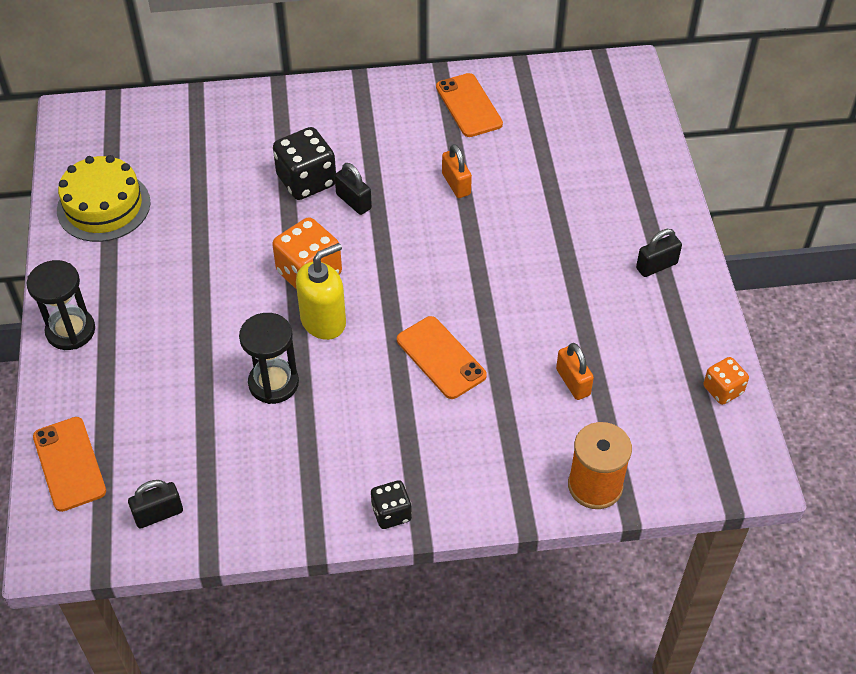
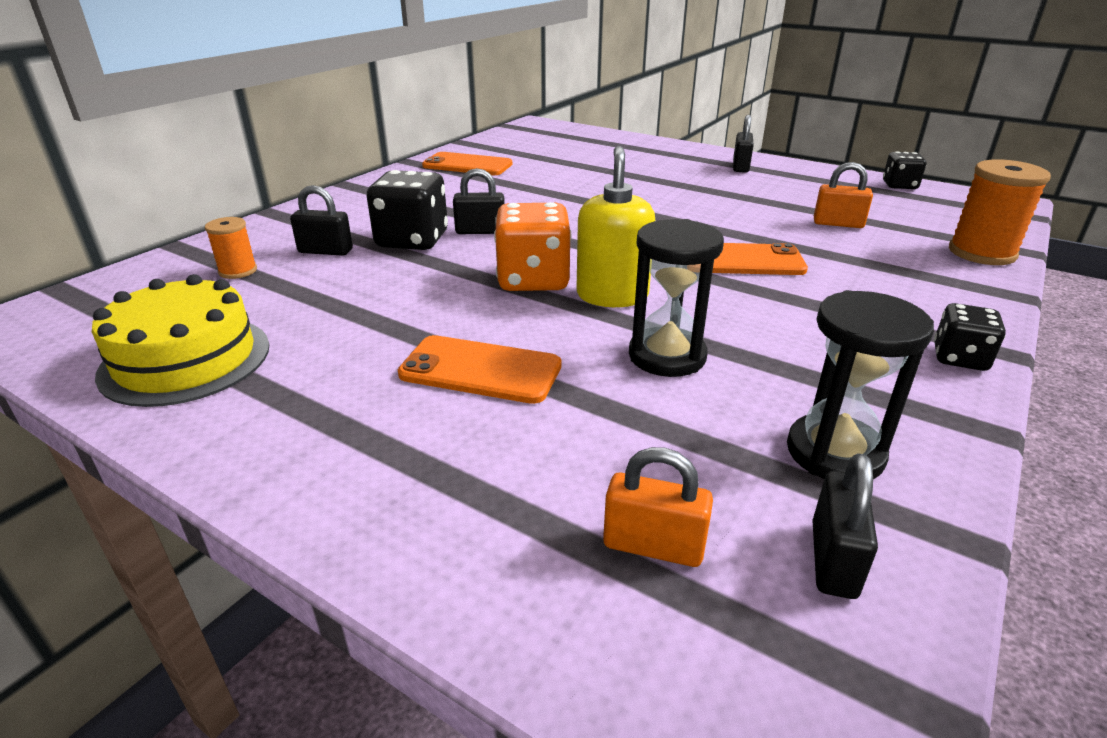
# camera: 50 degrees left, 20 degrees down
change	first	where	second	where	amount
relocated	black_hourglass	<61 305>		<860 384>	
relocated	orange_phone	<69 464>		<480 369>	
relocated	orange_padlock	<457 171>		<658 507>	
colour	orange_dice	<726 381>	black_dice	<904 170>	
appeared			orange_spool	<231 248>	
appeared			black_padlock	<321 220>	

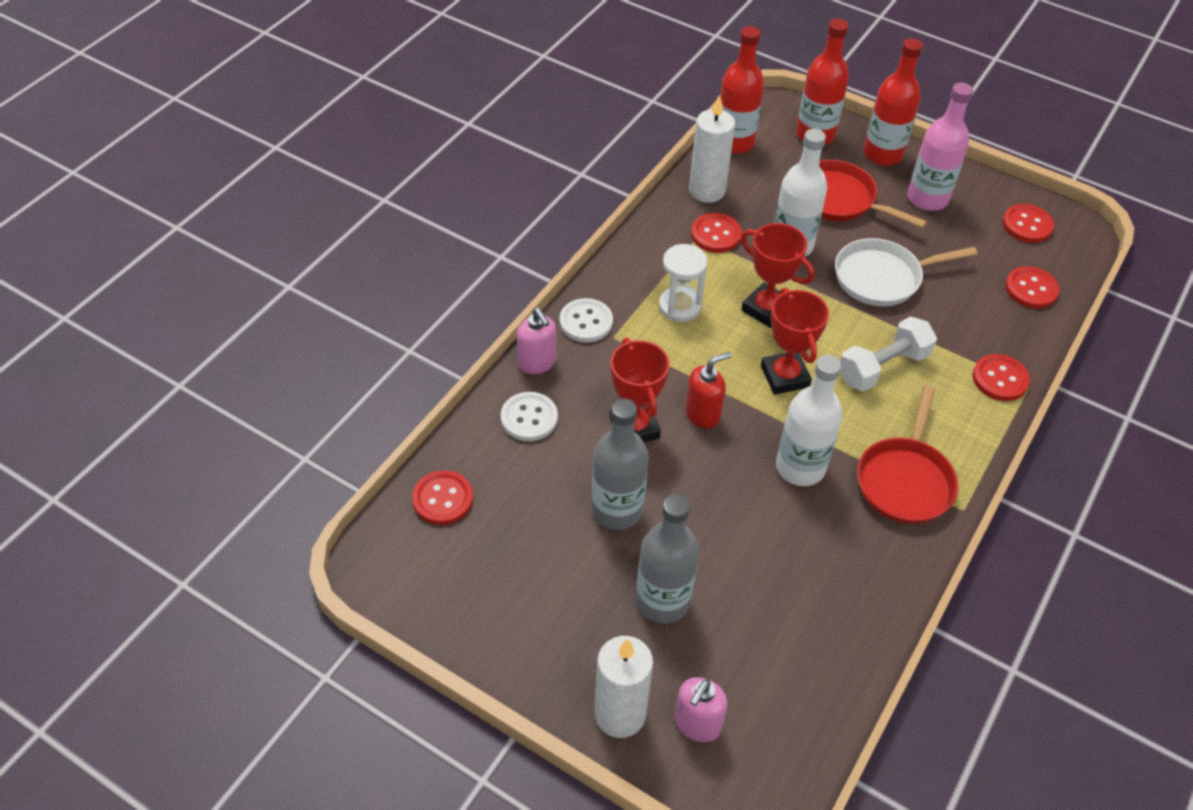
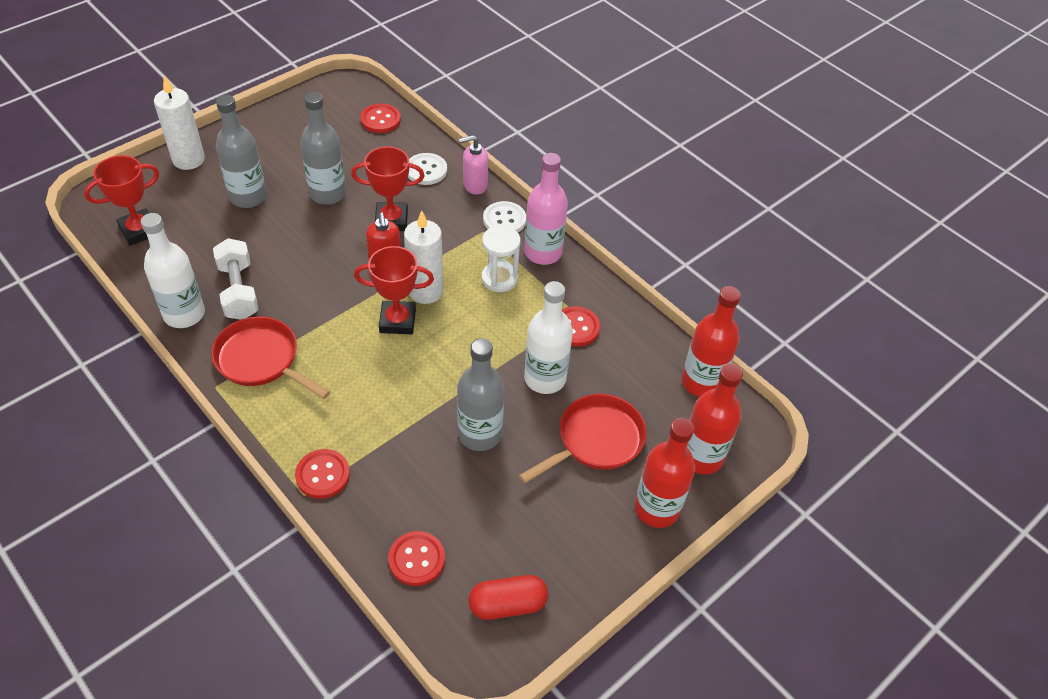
# camera: 105 degrees right, 0 degrees up
change	first	where	second	where	amount
missing	pink_soap_dispenser	<701 709>			
relocated	white_candle	<712 149>		<423 257>	
relocated	red_trophy	<777 275>		<121 200>	
relocated	white_bottle	<809 420>		<173 270>	
exchanged	white_pan	<906 272>	grey_bottle	<480 394>	
relocated	white_dumbbell	<888 353>		<236 279>	
relocated	pink_bottle	<940 147>		<546 209>	
exchanged	red_button	<1028 223>	red_capsule	<508 597>	

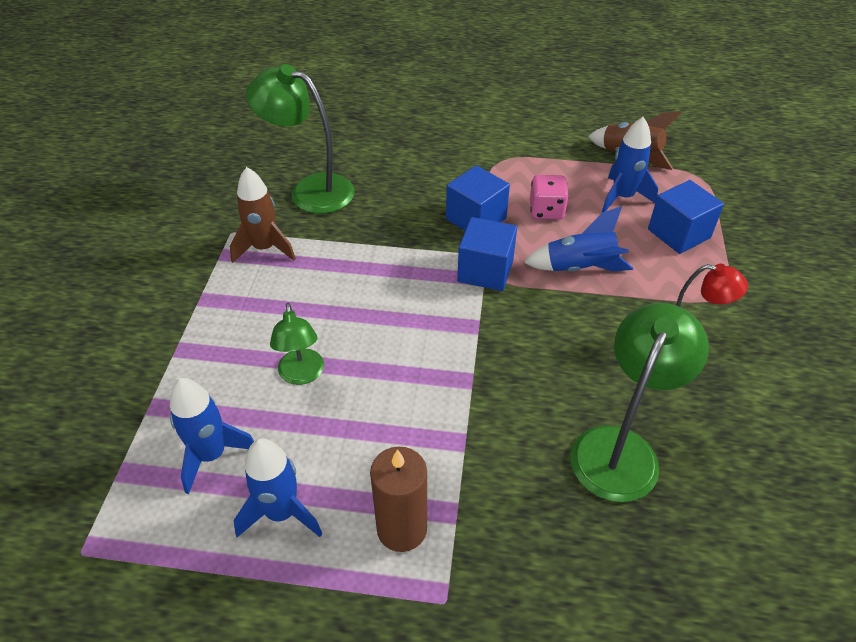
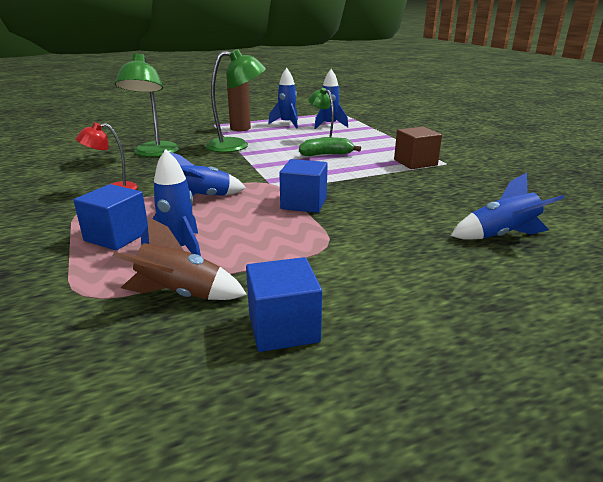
# camera: 150 degrees right, 20 degrees down
change	first	where	second	where	amount
exchanged	brown_rocket	<263 215>	brown_cube	<418 148>	
relocated	green_lamp	<300 139>		<235 100>	
relocated	blue_cube	<487 254>		<284 304>	
missing	pink_dice	<549 197>			
appeared			green_banana	<330 147>	
appeared			blue_rocket	<508 206>	

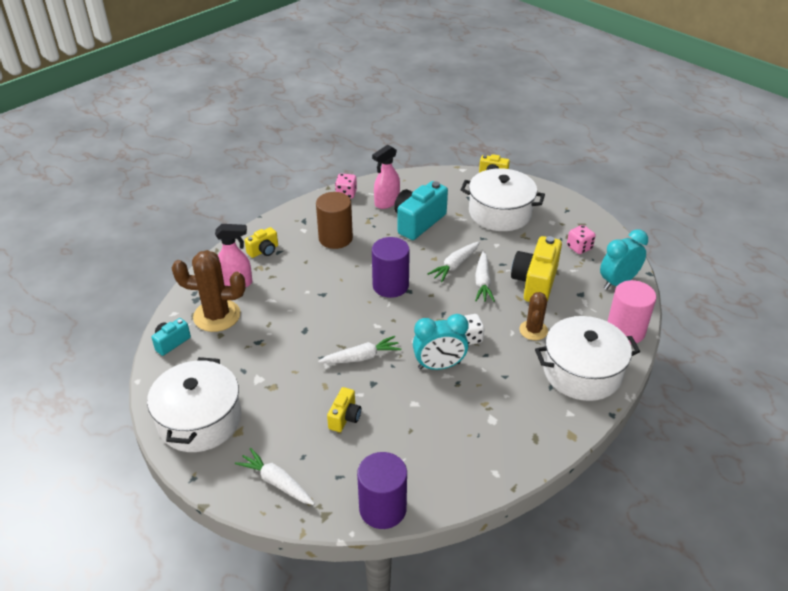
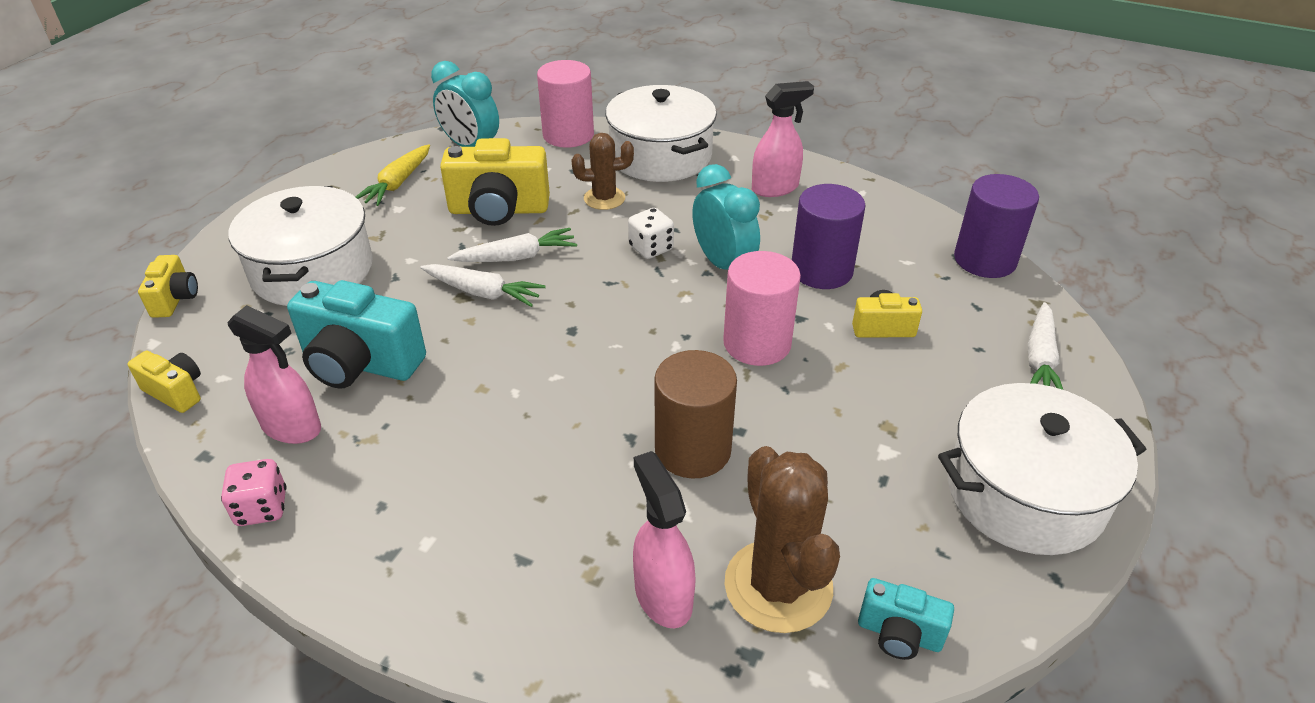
# camera: 110 degrees left, 0 degrees up
change	first	where	second	where	amount
relocated	yellow_camera	<261 242>		<164 382>	
relocated	brown_cylinder	<334 220>		<696 414>	
exchanged	white_carrot	<359 350>	pink_cylinder	<762 308>	
relocated	purple_cylinder	<391 267>		<829 236>	
exchanged	pink_dice	<581 239>	yellow_carrot	<393 175>	
appeared			pink_spray_bottle	<783 139>	

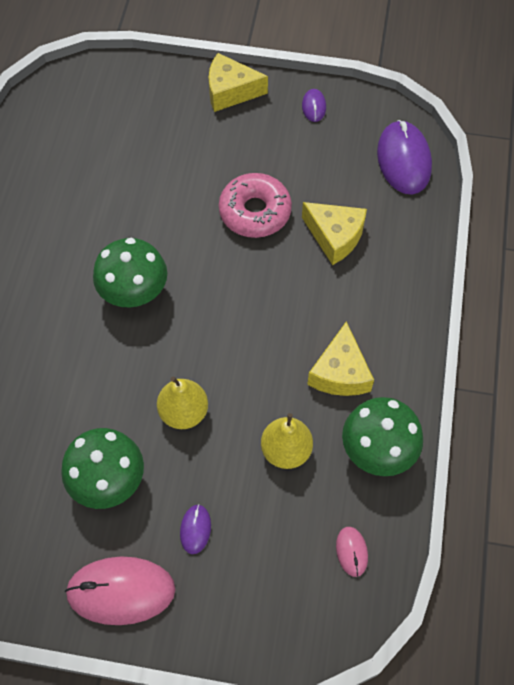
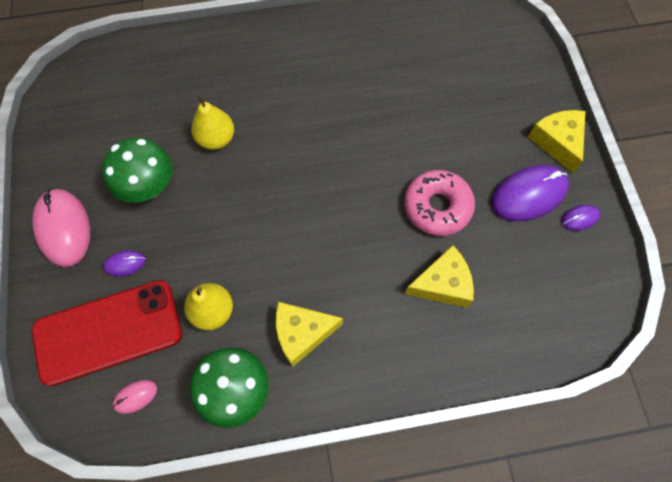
# camera: 70 degrees right, 5 degrees up
change	first	where	second	where	amount
missing	green_mushroom	<130 273>			
relocated	yellow_pear	<182 403>		<212 122>	
spun	yellow_cheese	<334 233>		<439 276>	120 degrees counterclockwise
relocated	purple_mouse	<404 157>		<530 193>	
appeared			red_phone	<107 333>	

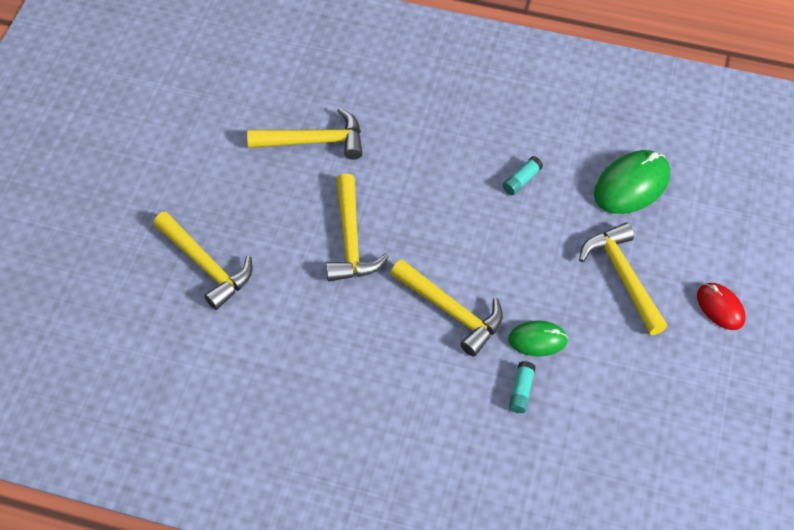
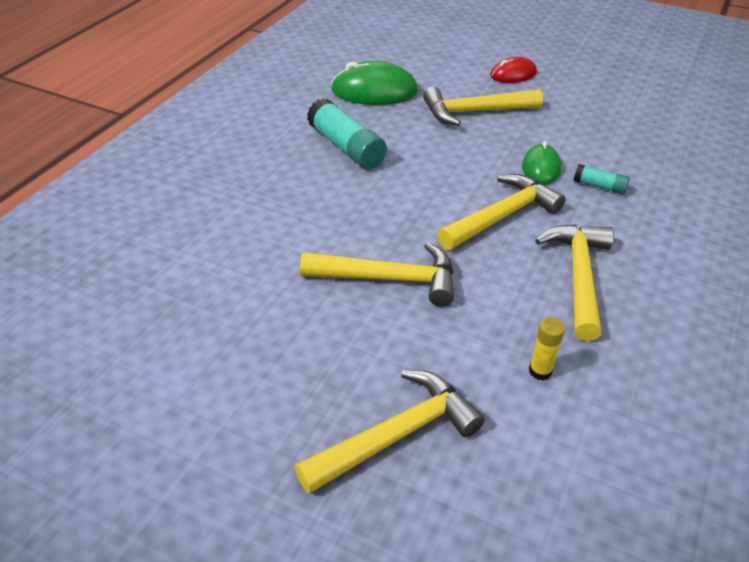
# camera: 80 degrees left, 15 degrees down
change	first	where	second	where	amount
relocated	yellow_hammer	<305 134>		<574 282>	
size	turquoise_glue_stick	<523 175>		<347 133>	x1.94
spun	green_mouse	<632 182>		<374 83>	60 degrees counterclockwise
appeared			yellow_glue_stick	<547 349>	

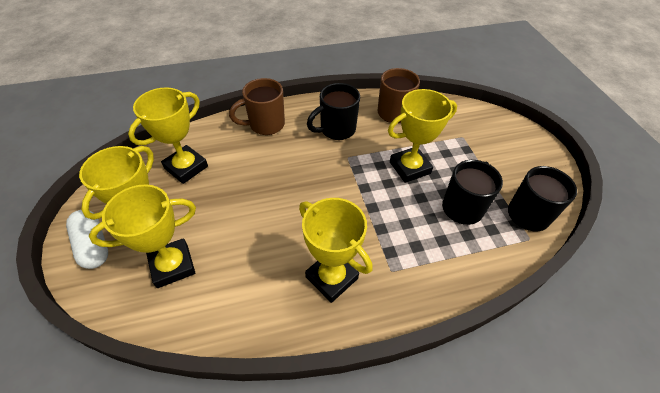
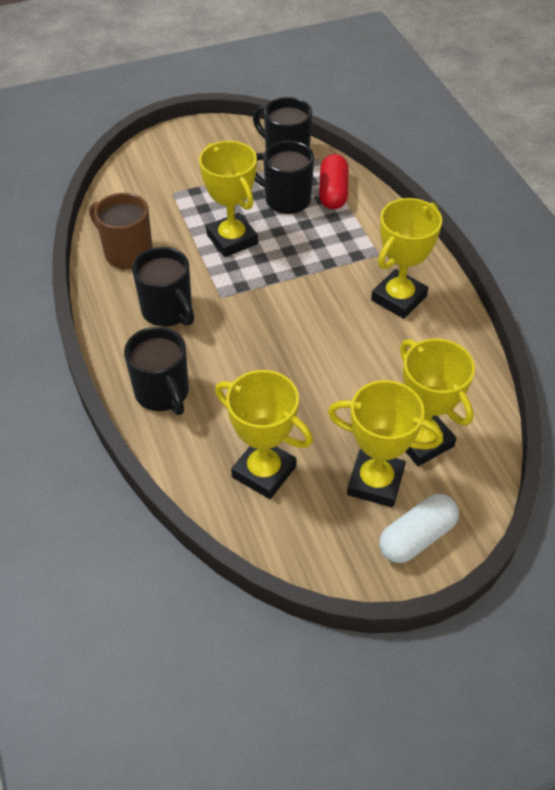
# camera: 95 degrees left, 0 degrees up
change	first	where	second	where	amount
colour	brown_mug	<257 106>	black_mug	<156 371>	
appeared			red_capsule	<334 181>	

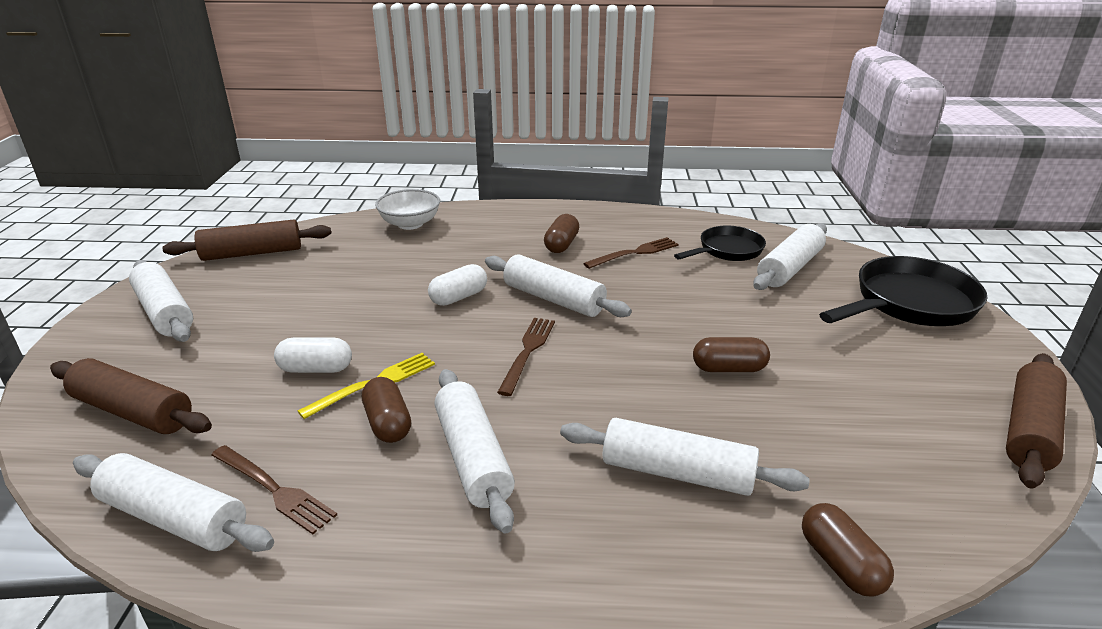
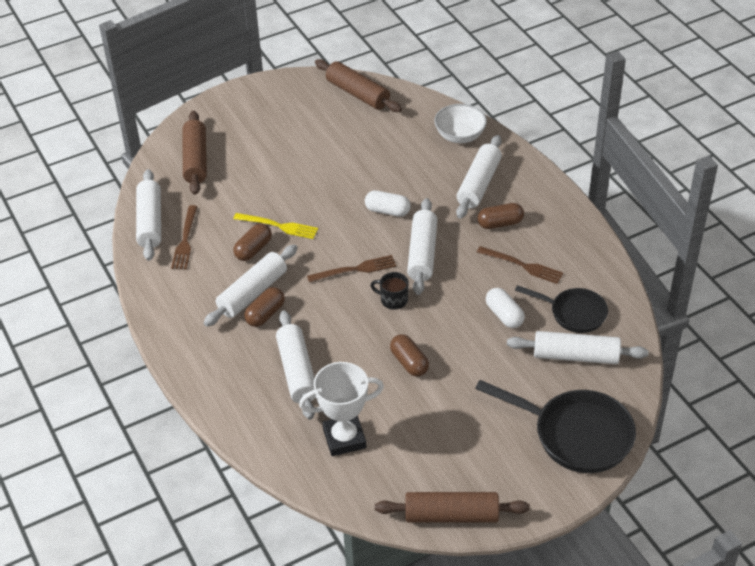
# camera: 60 degrees right, 15 degrees up
change	first	where	second	where	amount
relocated	white_rolling_pin	<161 301>		<479 177>	
relocated	white_capsule	<313 355>		<505 308>	
relocated	brown_capsule	<848 549>		<264 307>	
appeared			white_trophy	<341 409>	
appeared			black_mug	<389 291>	

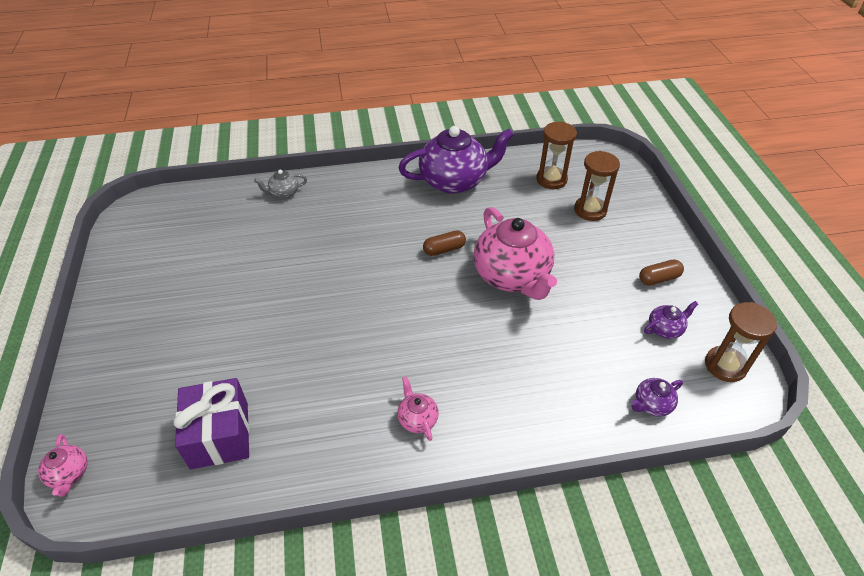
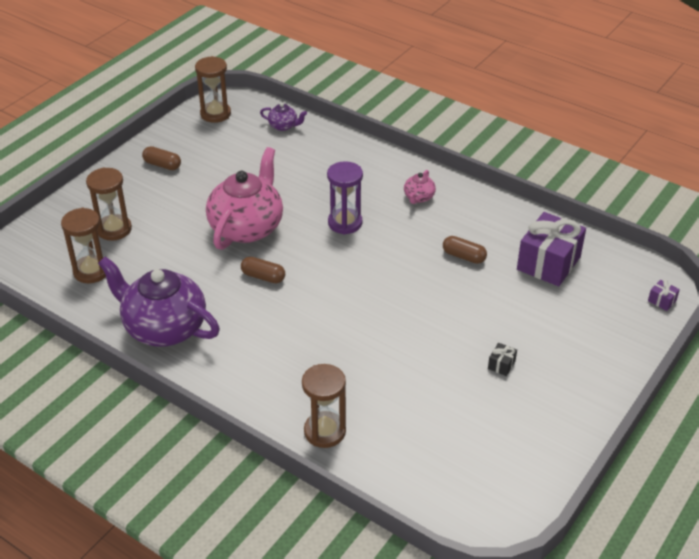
# camera: 135 degrees left, 5 degrees down
change	first	where	second	where	amount
exchanged	pink_teapot	<63 465>	purple_gift	<664 295>	
exchanged	grey_teapot	<280 184>	brown_hourglass	<324 406>	
missing	purple_teapot	<671 320>			
appeared			purple_hourglass	<345 197>	
appeared			brown_capsule	<465 250>	
appeared			black_gift	<502 359>	

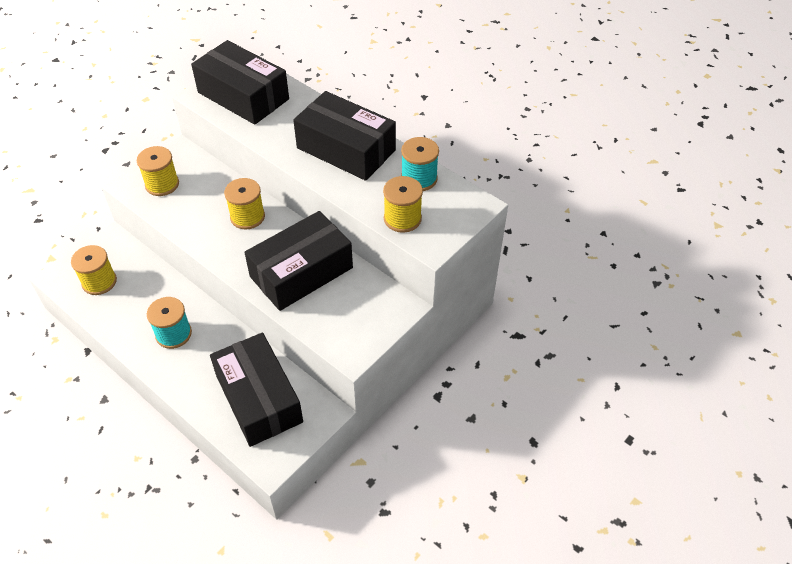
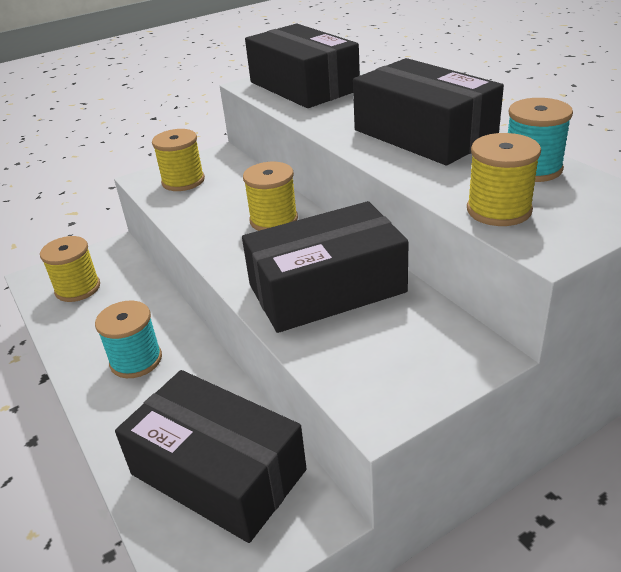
# camera: 20 degrees right, 15 degrees down
change	first	where	second	where	amount
spun	black_box	<256 389>		<211 456>	45 degrees counterclockwise

